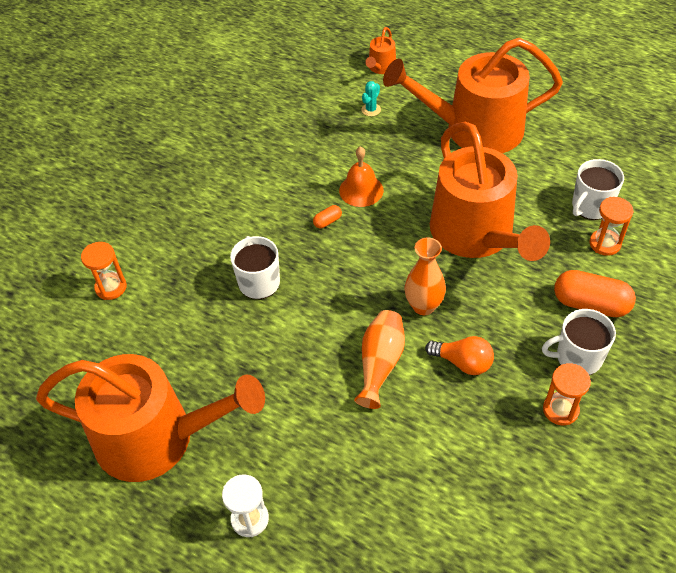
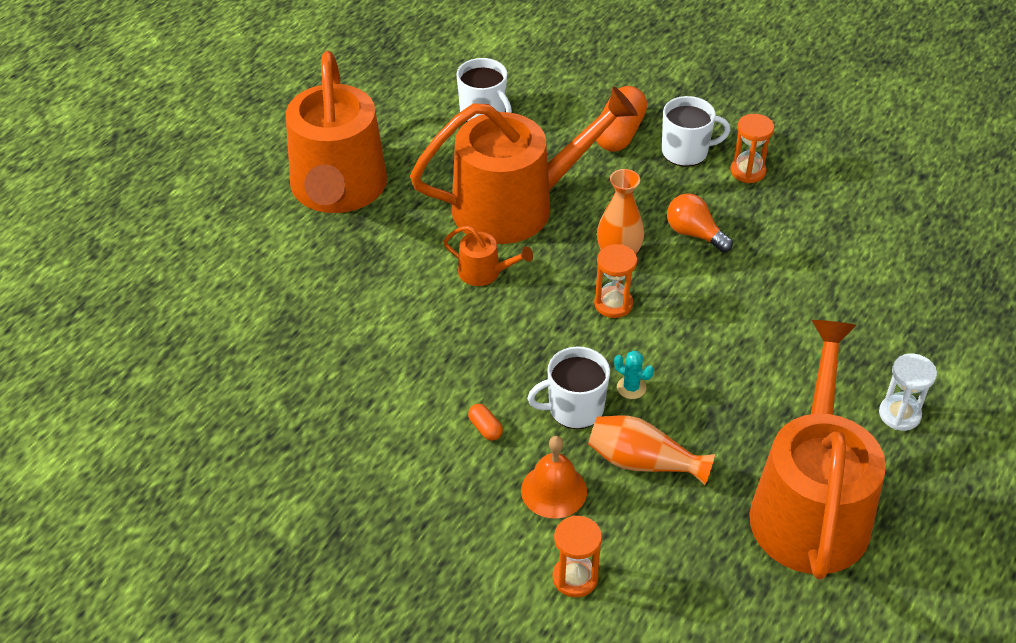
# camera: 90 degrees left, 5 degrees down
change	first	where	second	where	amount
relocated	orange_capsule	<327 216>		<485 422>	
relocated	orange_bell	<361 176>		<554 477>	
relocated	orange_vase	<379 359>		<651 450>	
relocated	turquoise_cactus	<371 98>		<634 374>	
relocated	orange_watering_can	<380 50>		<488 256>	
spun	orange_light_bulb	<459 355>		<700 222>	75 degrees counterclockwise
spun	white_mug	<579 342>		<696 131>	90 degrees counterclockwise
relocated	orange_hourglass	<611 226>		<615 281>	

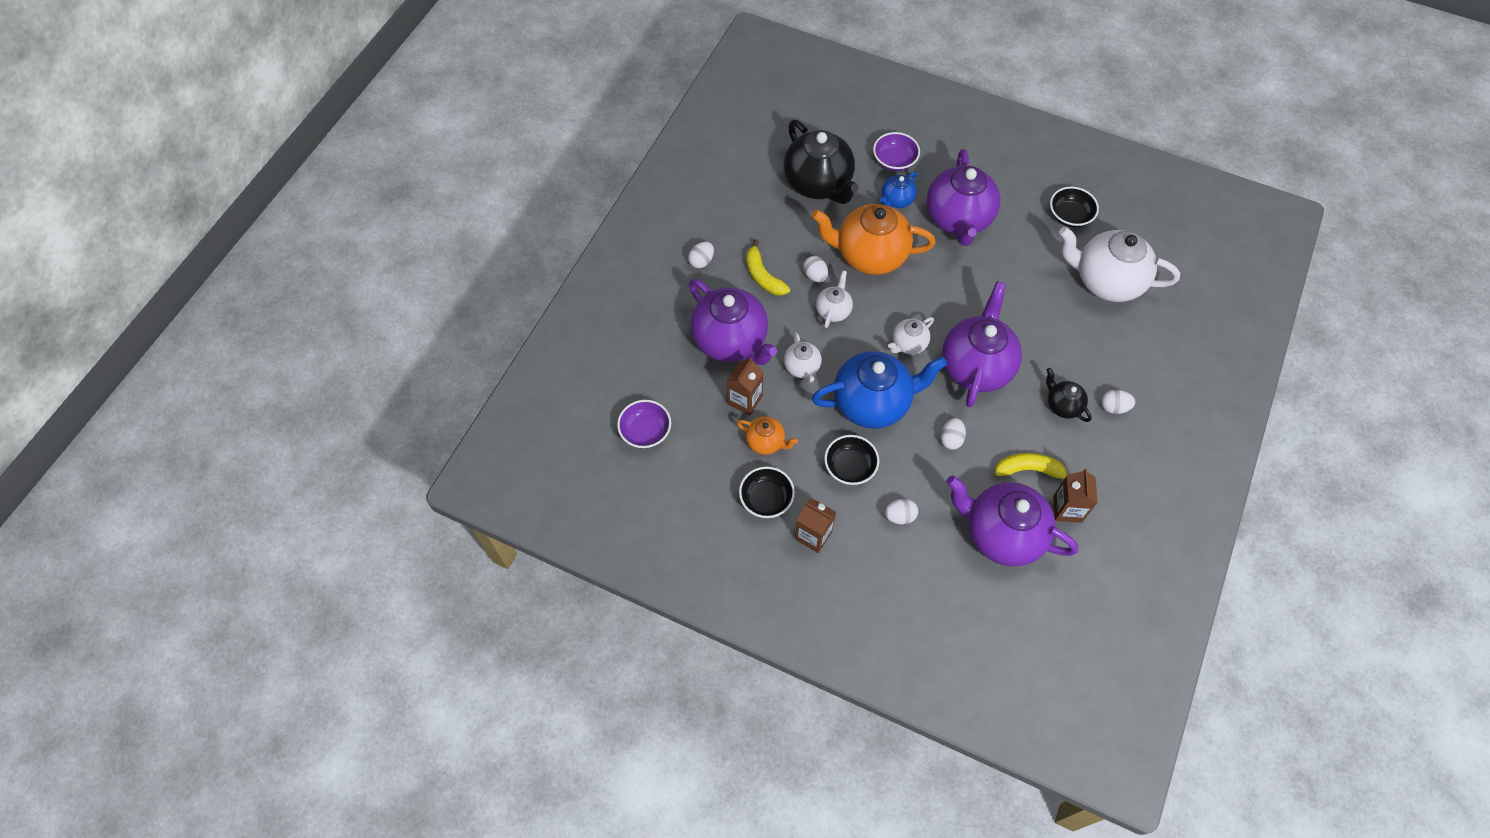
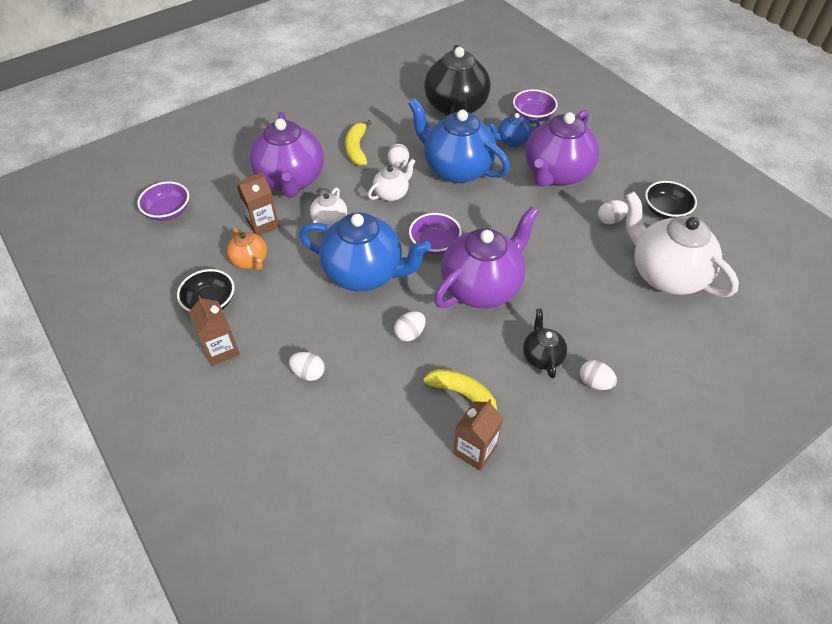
# camera: 30 degrees right, 10 degrees down
change	first	where	second	where	amount
relocated	white_egg	<701 255>		<613 212>	
colour	orange_teapot	<873 239>	blue_teapot	<459 140>	
missing	black_bowl	<851 460>			
exchanged	white_teapot	<911 336>	purple_bowl	<435 234>	
missing	purple_teapot	<1012 521>			

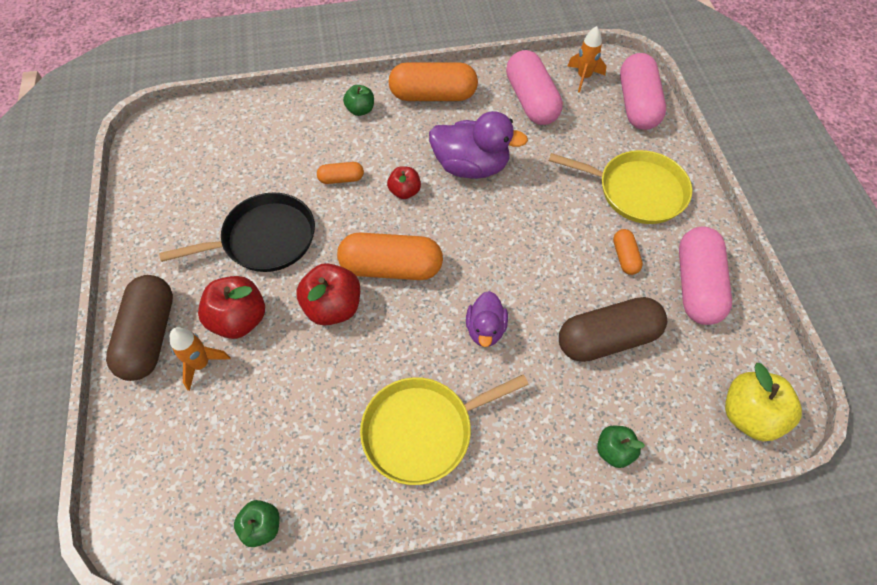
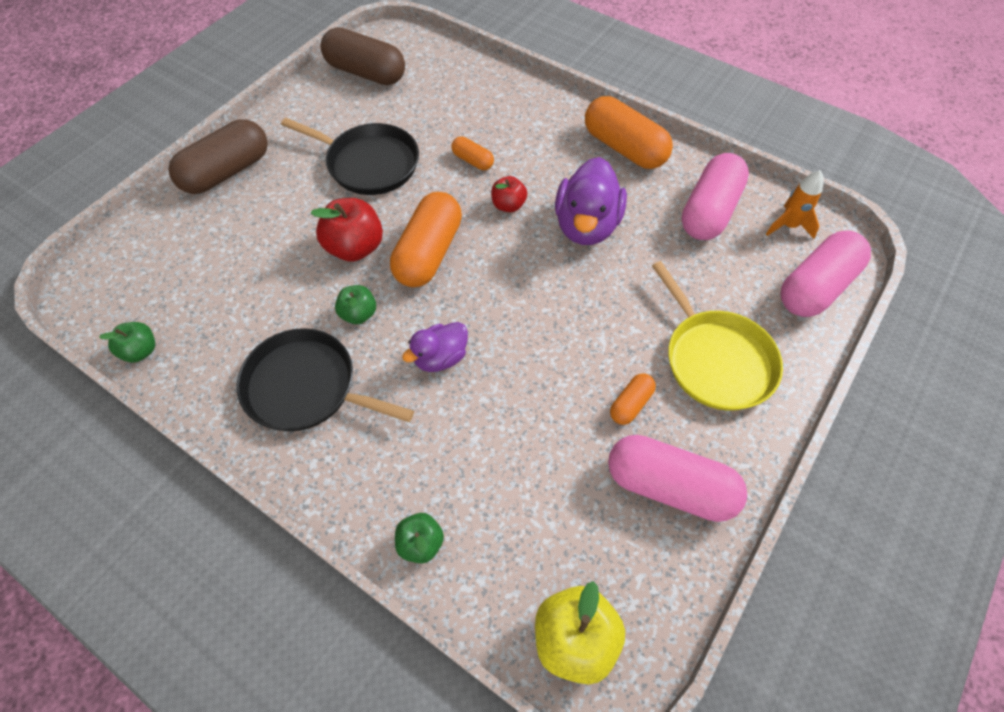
# camera: 45 degrees right, 0 degrees up
change	first	where	second	where	amount
missing	orange_rocket	<200 359>			
missing	red_apple	<231 307>			
spun	orange_capsule	<390 256>		<426 239>	60 degrees clockwise
relocated	green_apple	<358 100>		<355 304>	
colour	yellow_pan	<444 429>	black_pan	<325 379>	
spun	purple_duck	<478 145>		<591 201>	45 degrees clockwise
relocated	brown_capsule	<613 329>		<363 56>	
spun	pink_capsule	<705 276>		<677 478>	60 degrees clockwise

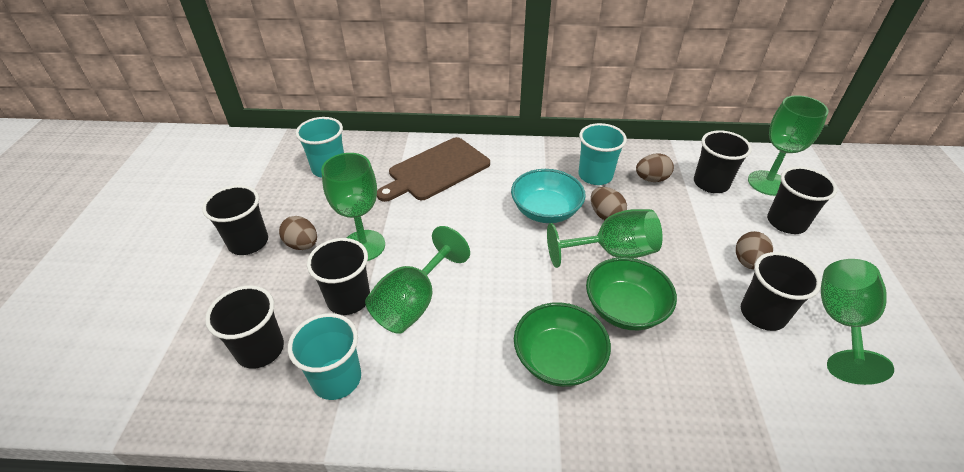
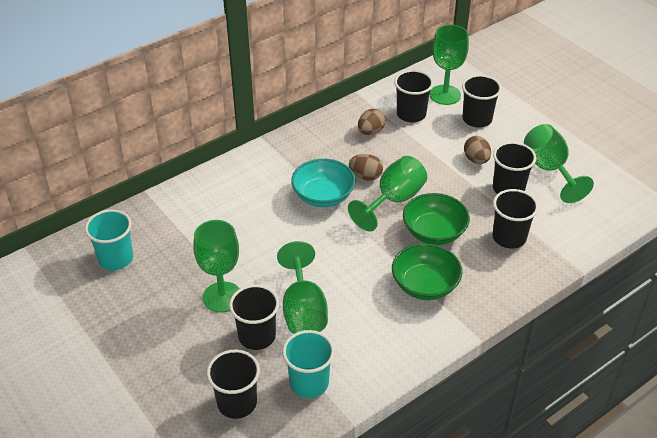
# camera: 40 degrees left, 0 degrees up
change	first	where	second	where	amount
relocated	black_cup	<235 220>		<515 219>	
missing	brown_egg	<298 233>			
missing	brown_cutting_board	<433 169>			
missing	turquoise_cup	<603 154>			

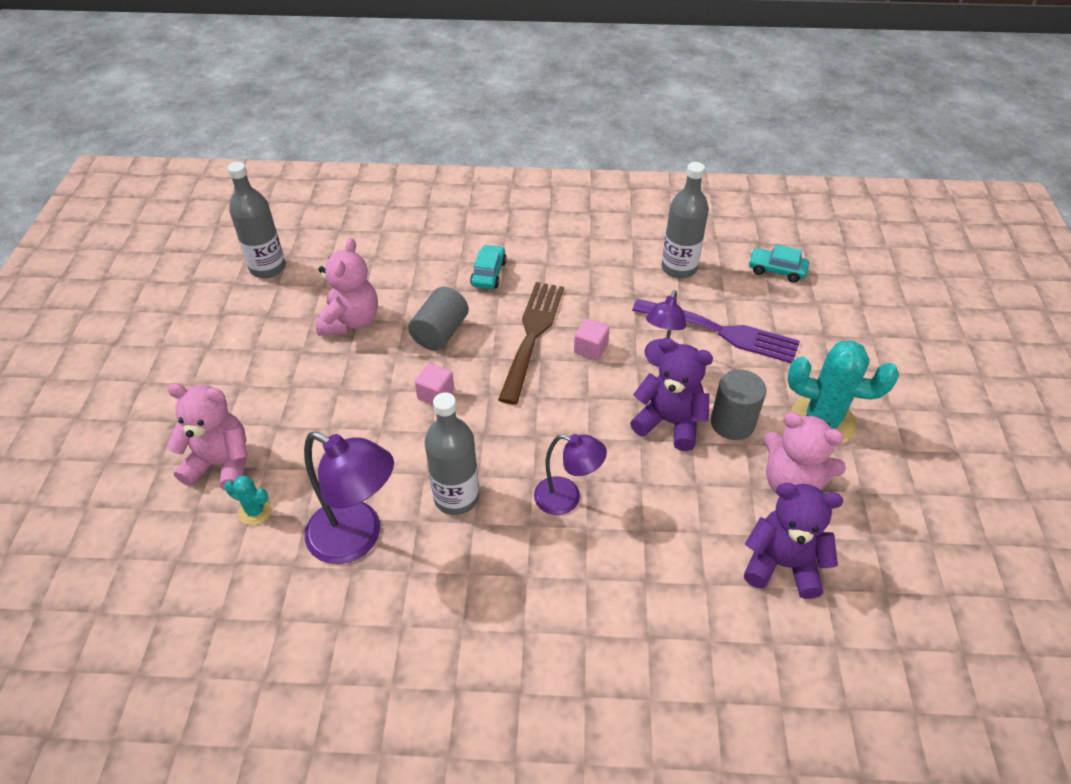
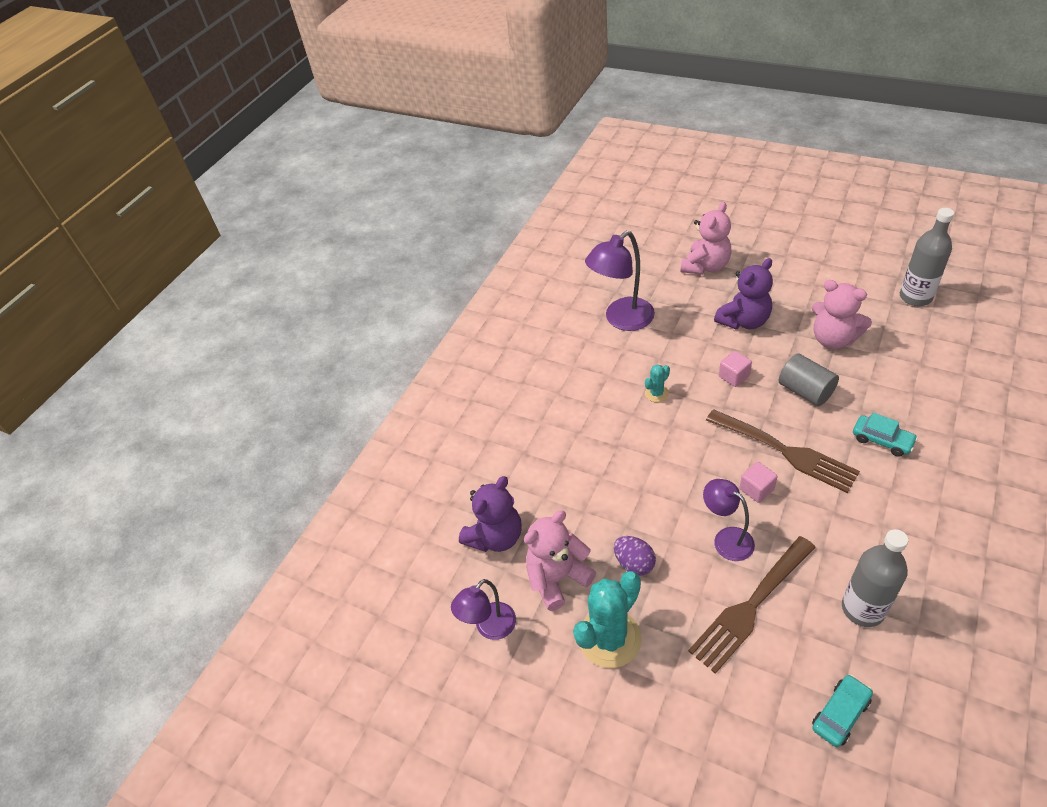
# camera: 120 degrees right, 0 degrees up
change	first	where	second	where	amount
relocated	turquoise_cactus	<248 500>		<657 383>	
missing	grey_bottle	<452 453>			
relocated	purple_lamp	<570 474>		<483 609>	
relocated	purple_teddy_bear	<671 394>		<743 294>	
colour	purple_fork	<716 331>	brown_fork	<752 605>	
exchanged	grey_cylinder	<738 405>	purple_egg	<635 555>	

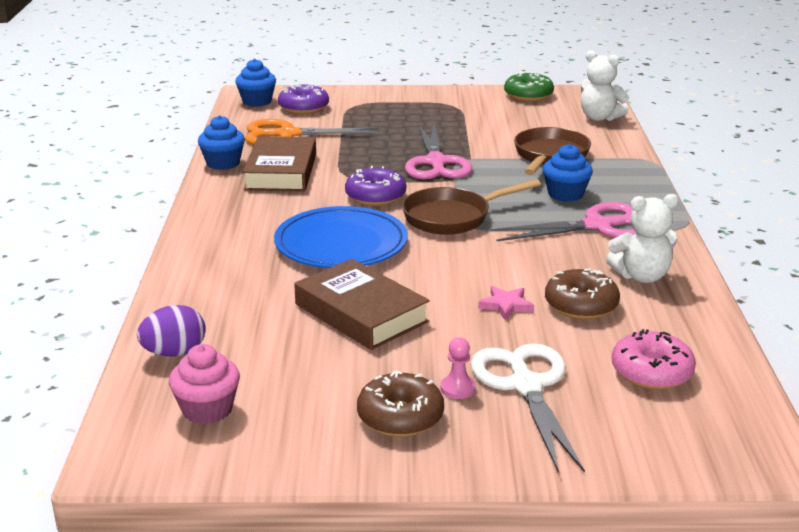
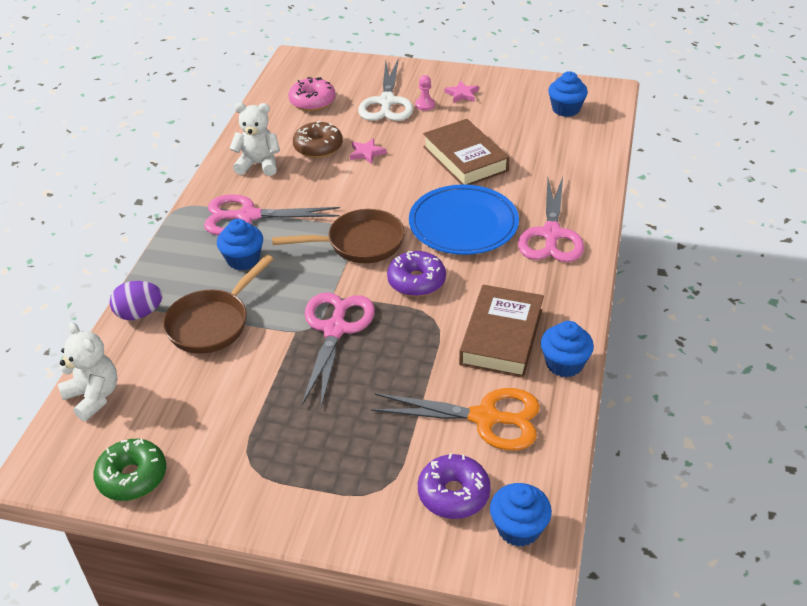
# camera: 165 degrees left, 15 degrees up
change	first	where	second	where	amount
relocated	purple_egg	<171 330>		<136 300>	
colour	pink_cupcake	<204 384>	blue_cupcake	<568 94>	
exchanged	brown_donut	<400 404>	pink_star	<461 92>	
appeared			pink_scissors	<551 219>	

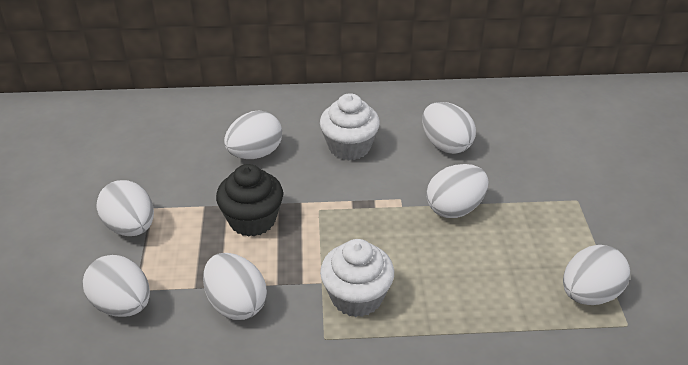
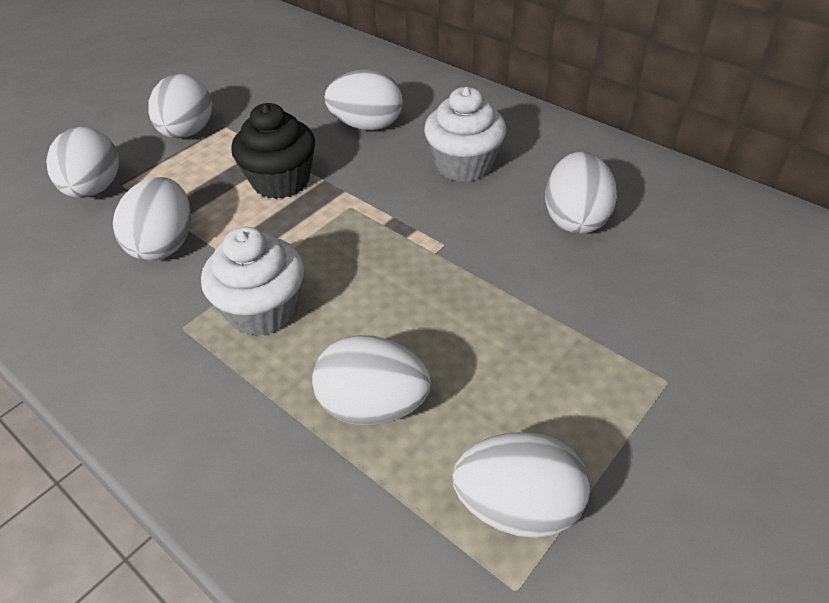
# camera: 45 degrees right, 5 degrees up
change	first	where	second	where	amount
relocated	white_egg	<457 191>		<371 380>	

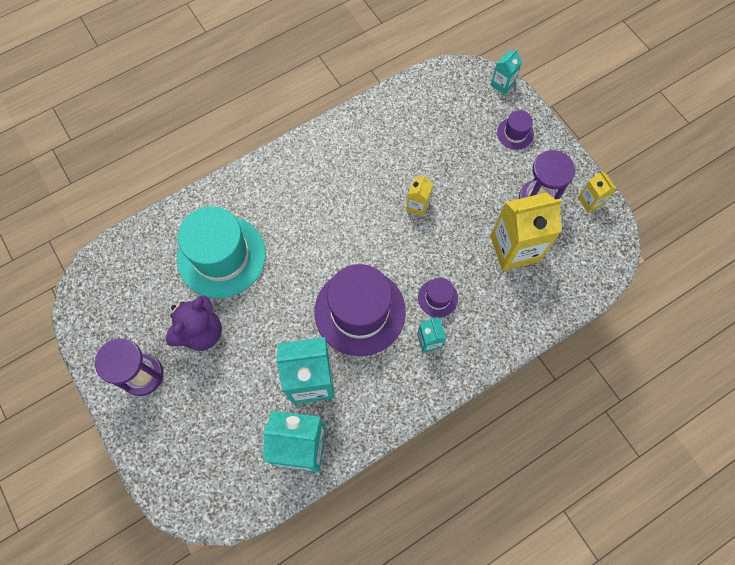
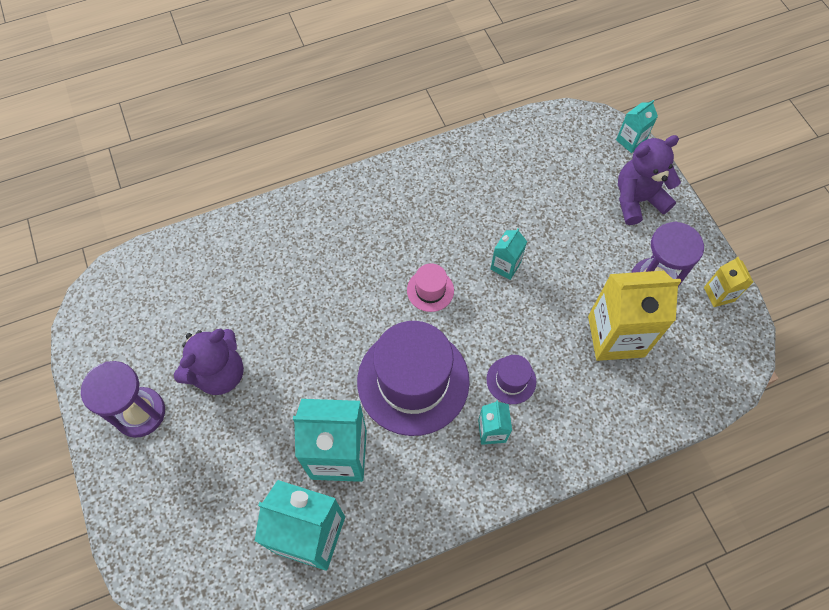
# camera: 10 degrees right, 5 degrees down
change	first	where	second	where	amount
missing	turquoise_hat	<221 252>			
colour	yellow_carton	<419 195>	turquoise_carton	<508 254>	
exchanged	purple_hat	<515 129>	purple_teddy_bear	<649 180>	
appeared			pink_hat	<430 287>	

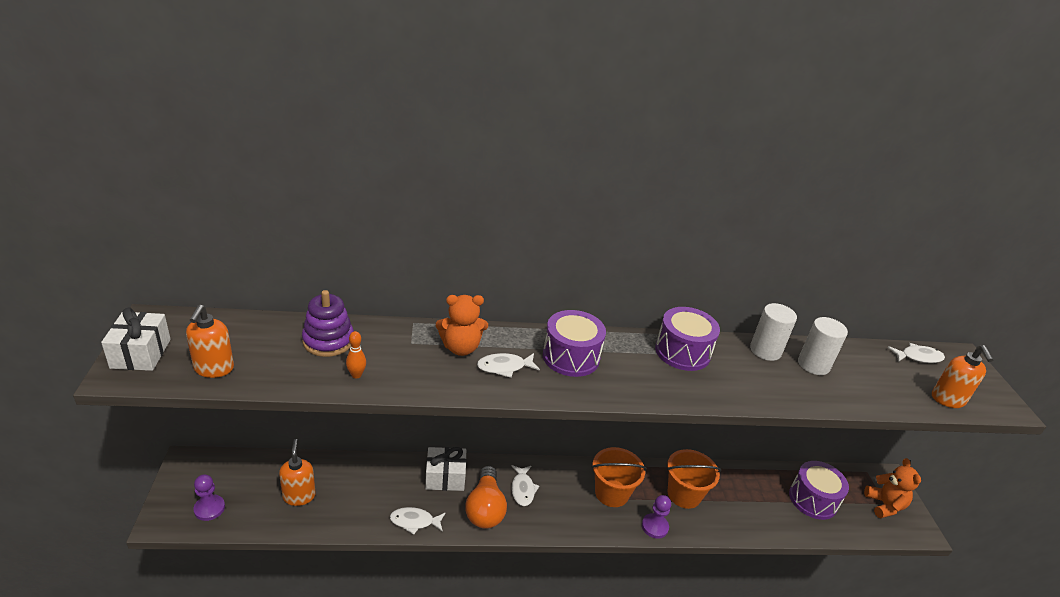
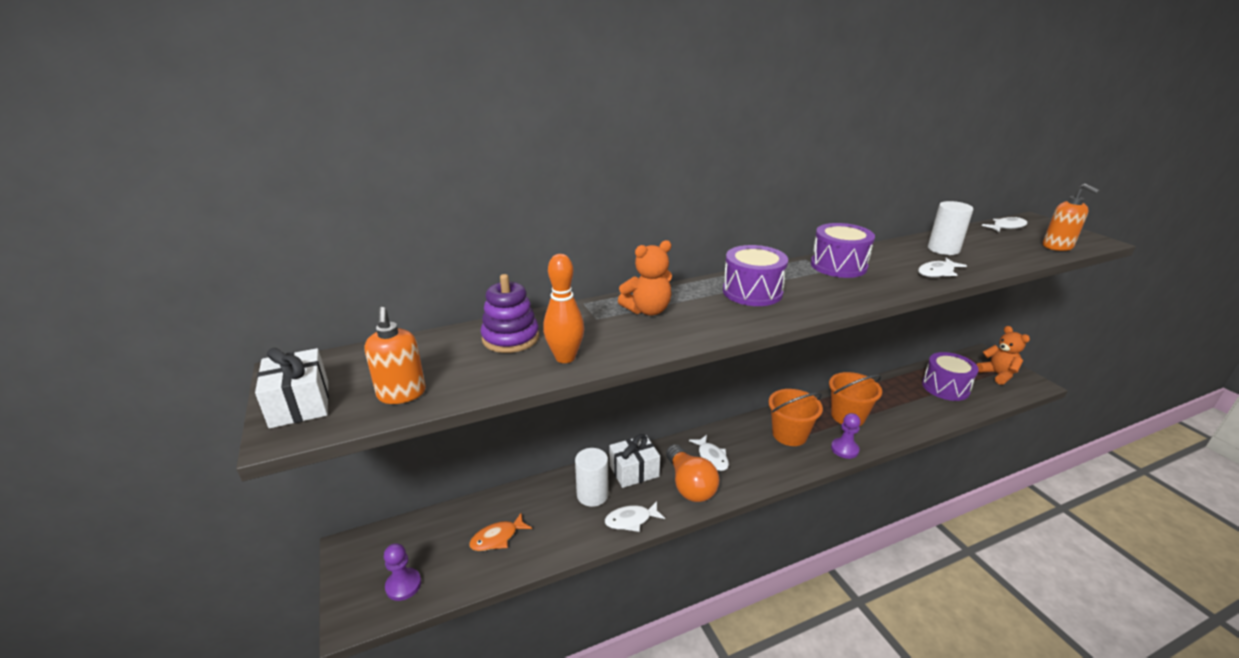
# camera: 15 degrees left, 5 degrees down
change	first	where	second	where	amount
exchanged	orange_soap_dispenser	<297 472>	orange_fish	<500 532>	
size	orange_bowling_pin	<356 355>		<563 308>	x1.78
relocated	white_fish	<508 365>		<942 267>	
relocated	white_cylinder	<773 332>		<592 477>	

